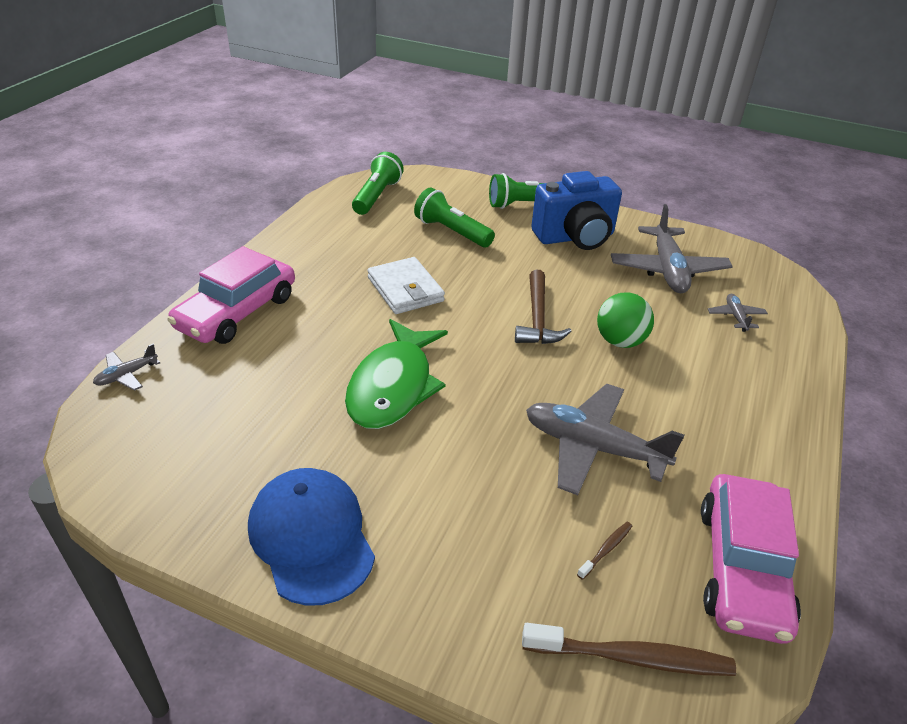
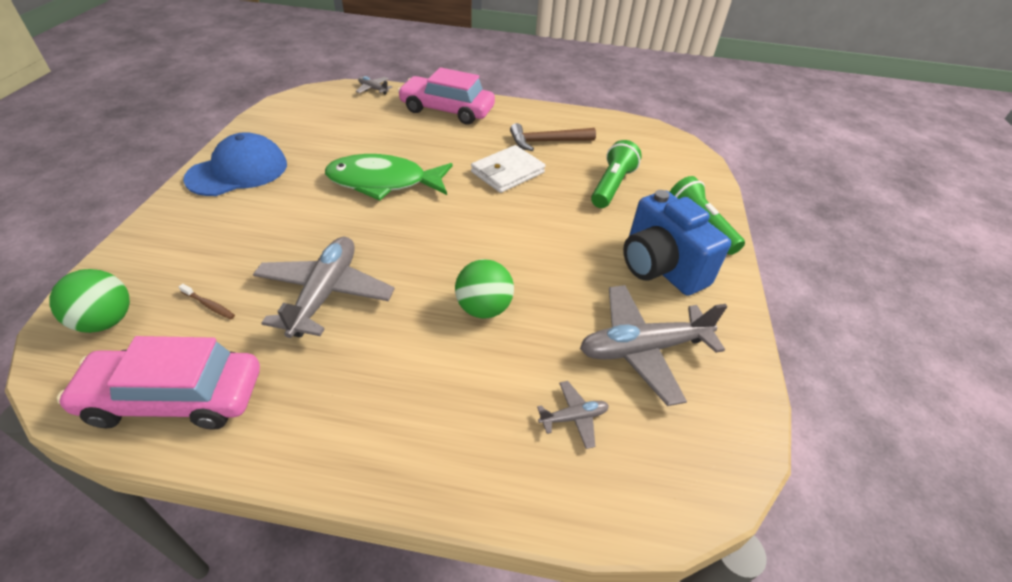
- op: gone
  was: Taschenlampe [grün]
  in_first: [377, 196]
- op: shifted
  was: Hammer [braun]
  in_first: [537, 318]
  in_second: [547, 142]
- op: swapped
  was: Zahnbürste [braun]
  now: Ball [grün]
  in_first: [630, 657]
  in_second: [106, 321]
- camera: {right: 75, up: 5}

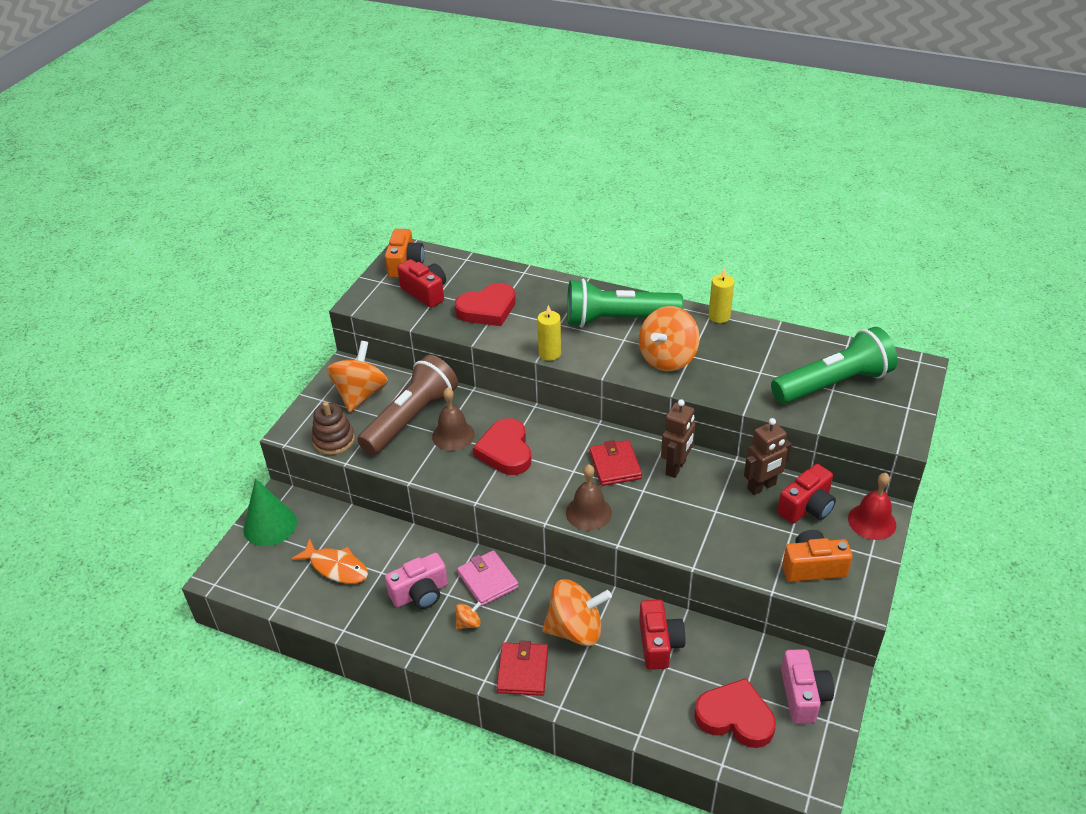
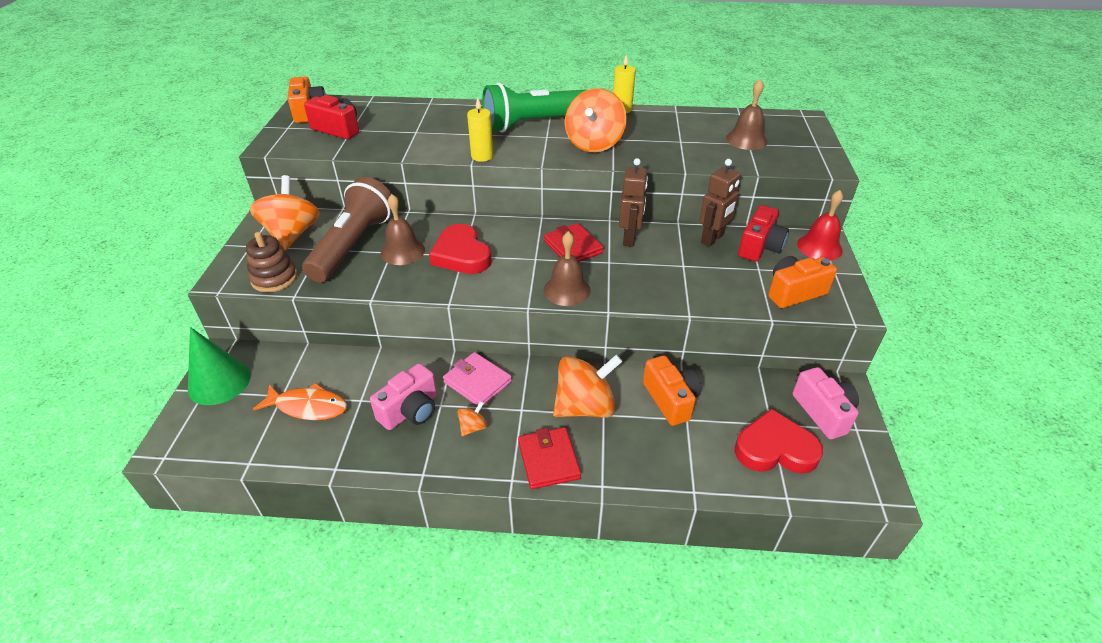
- op: gone
  was: Herz [rot]
  in_first: [487, 309]
- op: swapped
  was: Taschenlampe [grün]
  now: Glocke [braun]
  in_first: [833, 384]
  in_second: [746, 139]
- op: repainted
  was: Kamera [rot]
  now: Kamera [orange]
  in_first: [659, 644]
  in_second: [670, 400]
- camera: {right: -20, up: 0}

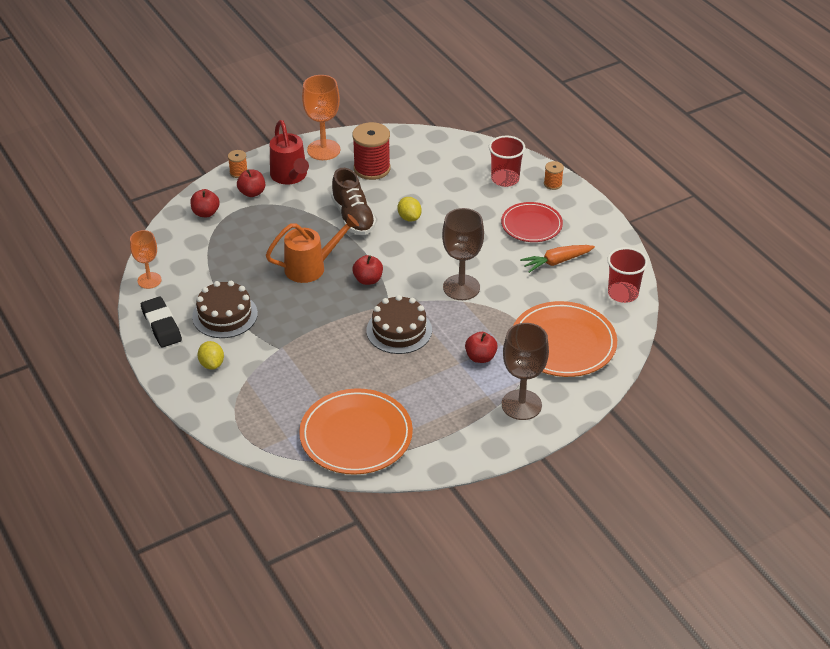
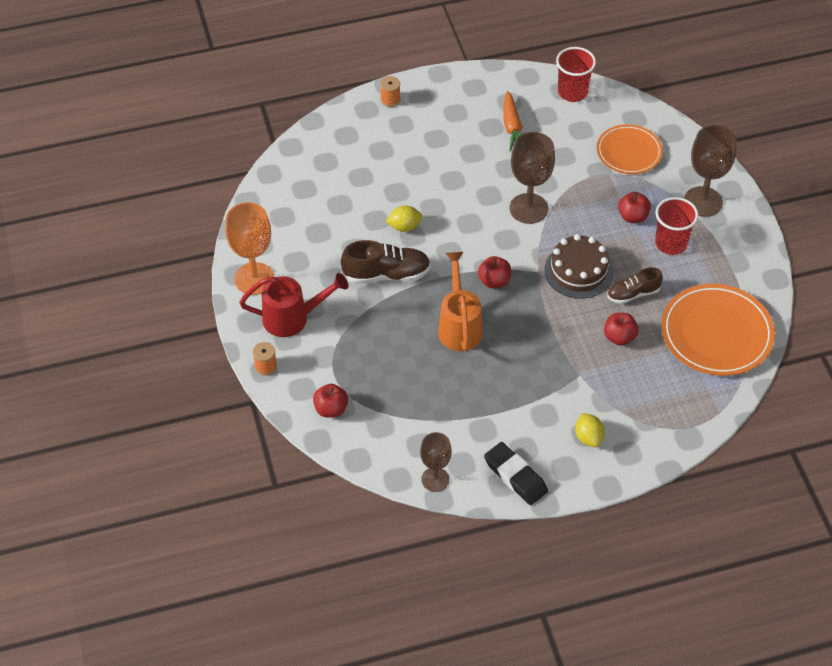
- op: gone
  was: Kuchen [braun]
  in_first: [225, 315]
- op: gone
  was: Garnrolle [rot]
  in_first: [372, 168]
- op: gone
  was: Teller [rot]
  in_first: [531, 225]
- op: new
  now: Schuh [braun]
  in_second: [633, 294]
- op: shifted
  was: Apfel [rot]
  in_first: [252, 193]
  in_second: [619, 337]
- op: shifted
  was: Becher [rot]
  in_first: [505, 179]
  in_second: [671, 243]
- op: repainted
  was: Kelch [orange]
  now: Kelch [braun]
  in_first: [149, 280]
  in_second: [435, 479]
- op: rotated
  was: Radiergummi [schwarz]
  in_first: [161, 325]
  in_second: [515, 476]
  clockwise: 60
- op: rotated
  was: Zitrone [gelb]
  in_first: [212, 364]
  in_second: [588, 437]
  clockwise: 75
- op: scaled
  was: Teller [orange]
  in_first: [563, 343]
  in_second: [629, 152]
  ratio: 0.64
- camera: {right: -75, up: 10}

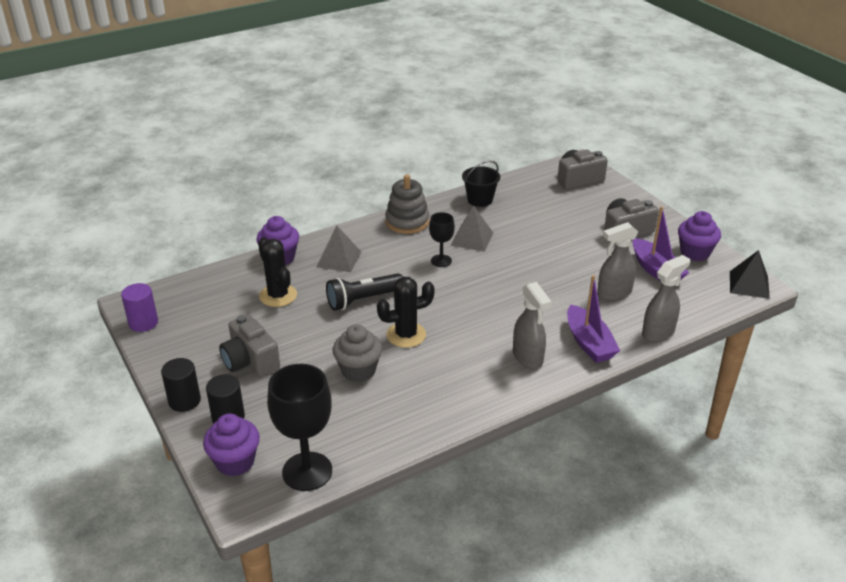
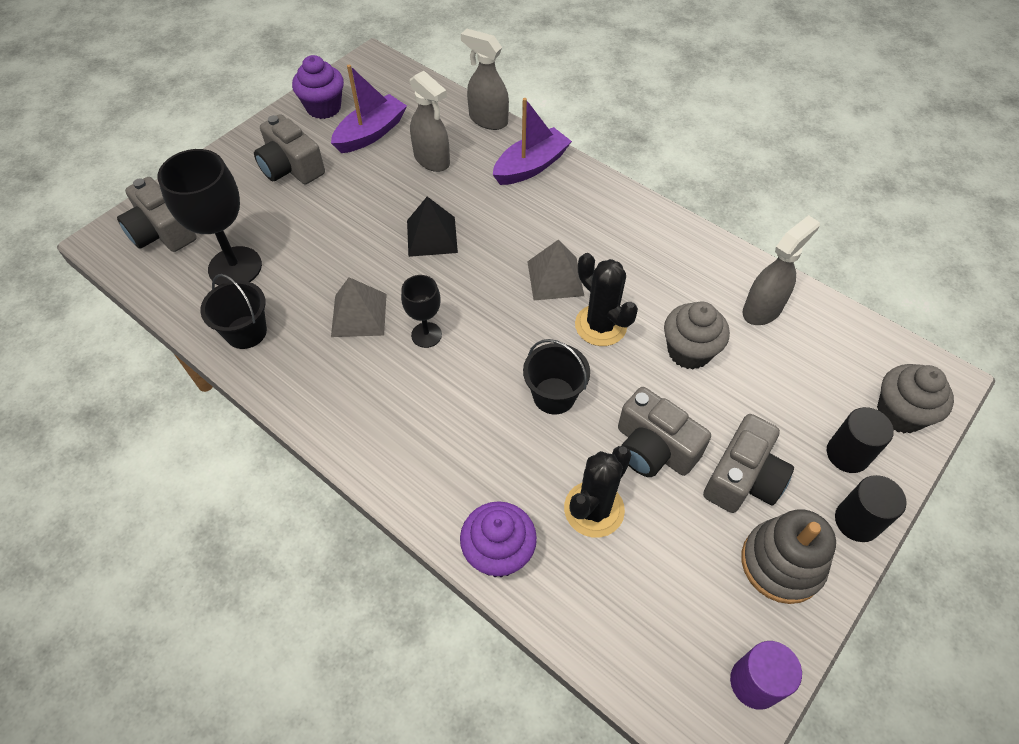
- op: new
  now: Kamera [grau]
  in_second: [653, 448]
- op: shifted
  was: Kelch [schwarz]
  in_first: [307, 471]
  in_second: [235, 267]
- op: shifted
  was: Pyramide [grau]
  in_first: [339, 259]
  in_second: [555, 278]
- op: shifted
  was: Stapelspielzeug [grau]
  in_first: [407, 222]
  in_second: [781, 563]
- op: shifted
  was: Sprühflasche [grau]
  in_first: [528, 357]
  in_second: [762, 309]
- op: shifted
  was: Pyramide [schwarz]
  in_first: [749, 284]
  in_second: [431, 236]
- op: swapped
  was: Taschenlampe [schwarz]
  now: Eimer [schwarz]
  in_first: [363, 300]
  in_second: [554, 396]
- op: repainted
  was: Muffin [lila]
  now: Muffin [grau]
  in_first: [235, 462]
  in_second: [899, 413]
- camera: {right: -110, up: 20}

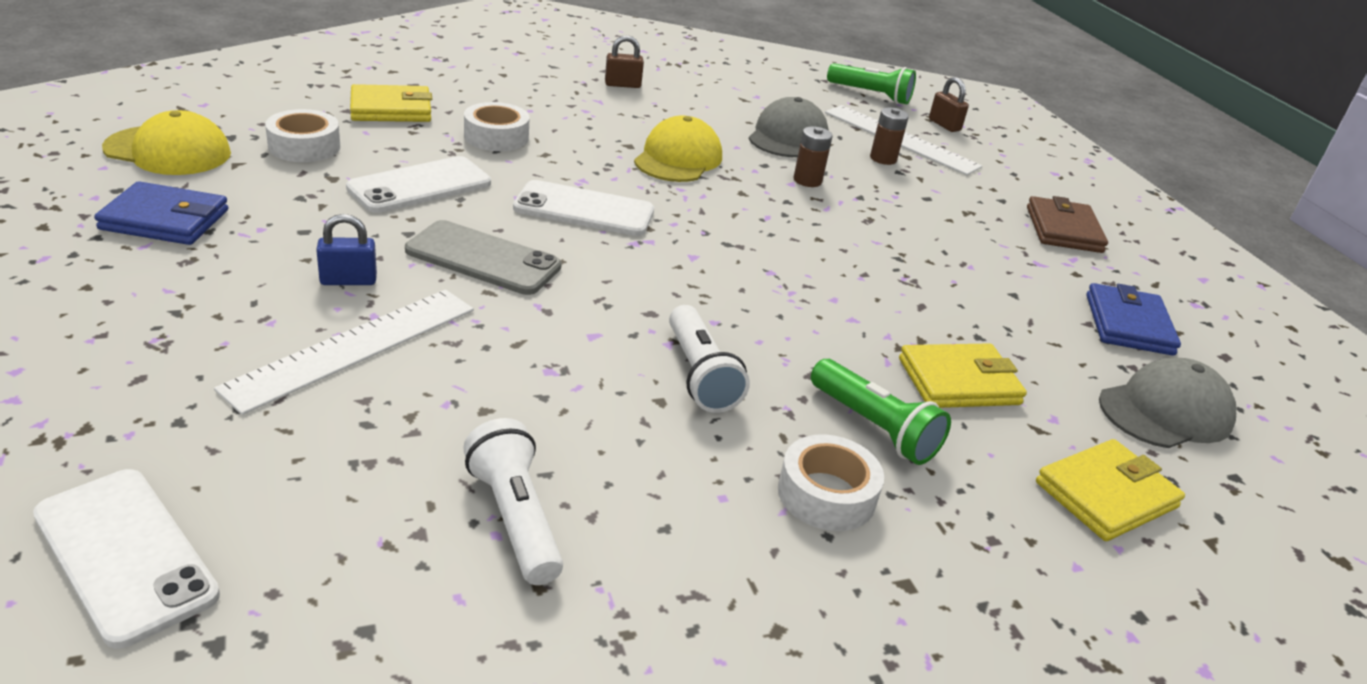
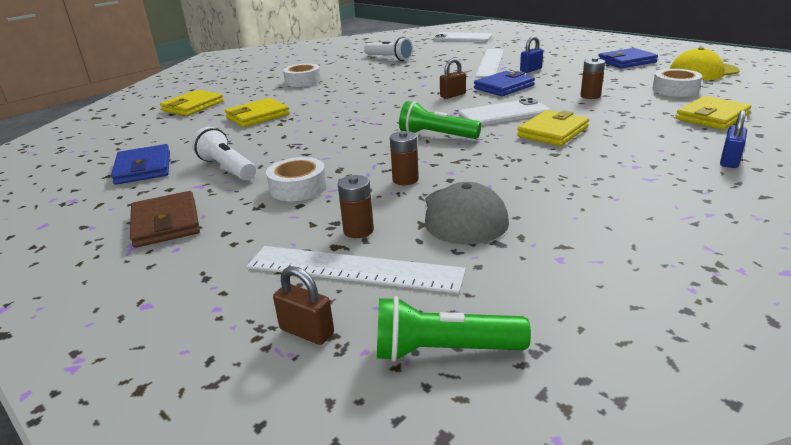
- op: gone
  was: Kappe [gelb]
  in_first: [678, 158]
- op: gone
  was: Kappe [grau]
  in_first: [1165, 411]
- op: new
  now: Geldbörse [gelb]
  in_second: [552, 132]
- op: new
  now: Vorhängeschloss [blau]
  in_second: [729, 161]
- op: shifted
  was: Klebeband [weiß]
  in_first: [496, 137]
  in_second: [298, 187]
- op: shifted
  was: Vorhängeschloss [braun]
  in_first: [622, 85]
  in_second: [453, 95]
- op: shifted
  was: Taschenlampe [weiß]
  in_first: [699, 375]
  in_second: [227, 168]
- op: shifted
  was: Taschenlampe [grün]
  in_first: [874, 427]
  in_second: [436, 135]
- op: swapped
  was: Handy [weiß]
  now: Batterie [braun]
  in_first: [420, 185]
  in_second: [590, 96]
- op: swapped
  was: Handy [grau]
  now: Geldbörse [blau]
  in_first: [483, 259]
  in_second: [504, 87]
- camera: {right: 160, up: -5}

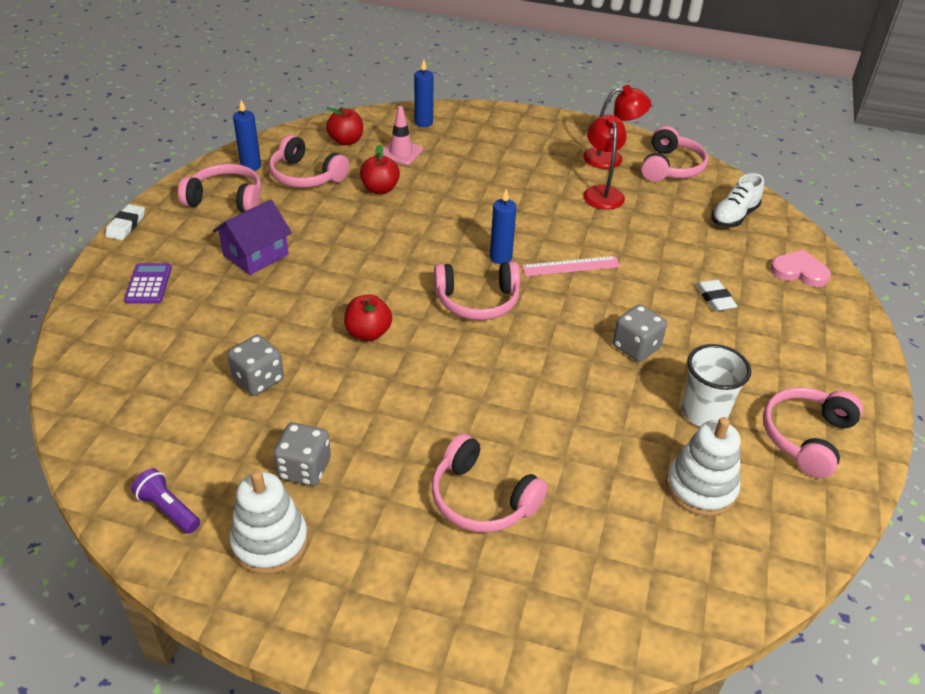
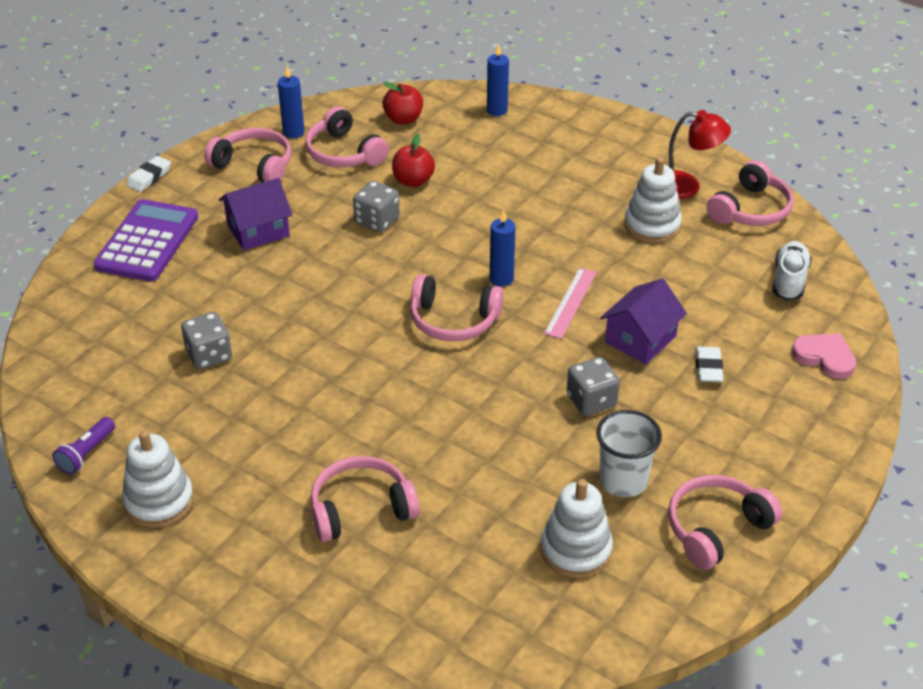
- op: gone
  was: Apfel [rot]
  in_first: [368, 333]
- op: gone
  was: Leitkegel [rosa]
  in_first: [401, 152]
- op: new
  now: Haus [lila]
  in_second: [640, 339]
- op: shifted
  was: Spielwürfel [grau]
  in_first: [304, 468]
  in_second: [377, 221]
- op: swapped
  was: Lampe [rot]
  now: Stapelspielzeug [weiß]
  in_first: [601, 192]
  in_second: [652, 225]
- op: rotated
  was: Taschenlampe [lila]
  in_first: [168, 509]
  in_second: [86, 453]
  clockwise: -120
- op: rotated
  was: Kopfhörer [rosa]
  in_first: [482, 498]
  in_second: [361, 509]
  clockwise: 105
- op: rotated
  was: Lineal [rosa]
  in_first: [571, 266]
  in_second: [571, 302]
  clockwise: -75
- op: rotated
  was: Schuh [weiß]
  in_first: [734, 216]
  in_second: [789, 280]
  clockwise: 135
- op: scaled
  was: Taschenrechner [lila]
  in_first: [148, 284]
  in_second: [147, 242]
  ratio: 1.89
- camera: {right: 20, up: 0}

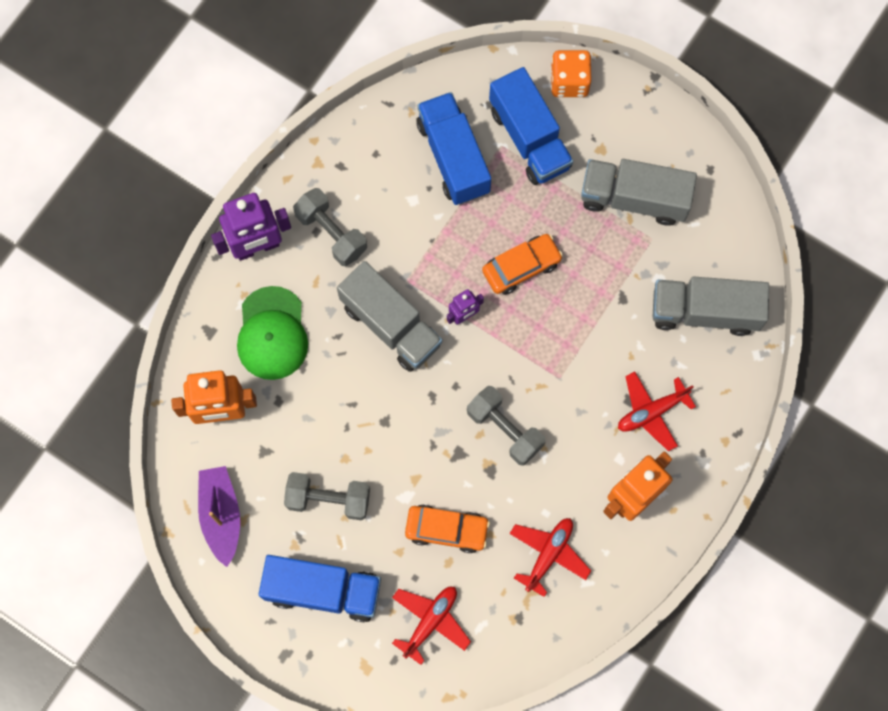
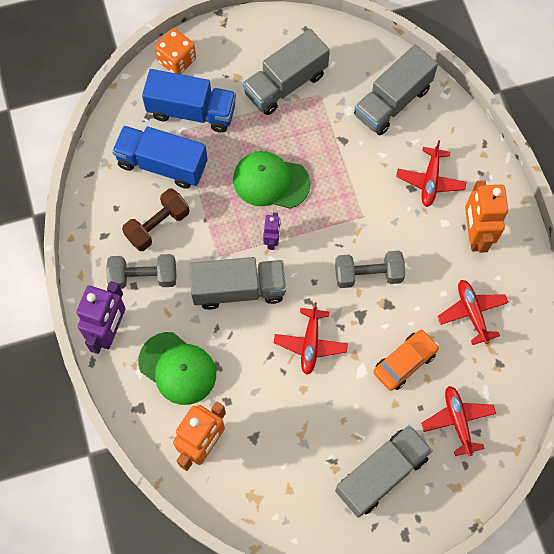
- op: gone
  was: Boot [lila]
  in_first: [221, 515]
- op: gone
  was: Hantel [grau]
  in_first: [328, 499]
- op: new
  now: Hantel [braun]
  in_second: [157, 225]
- op: new
  now: Flugzeug [rot]
  in_second: [310, 344]
- op: swapped
  was: Auto [orange]
  now: Kappe [grün]
  in_first: [521, 267]
  in_second: [271, 181]
- op: repainted
  was: Lastwagen [blau]
  now: Lastwagen [grau]
  in_first: [323, 590]
  in_second: [381, 474]
- camera: {right: -50, up: -5}

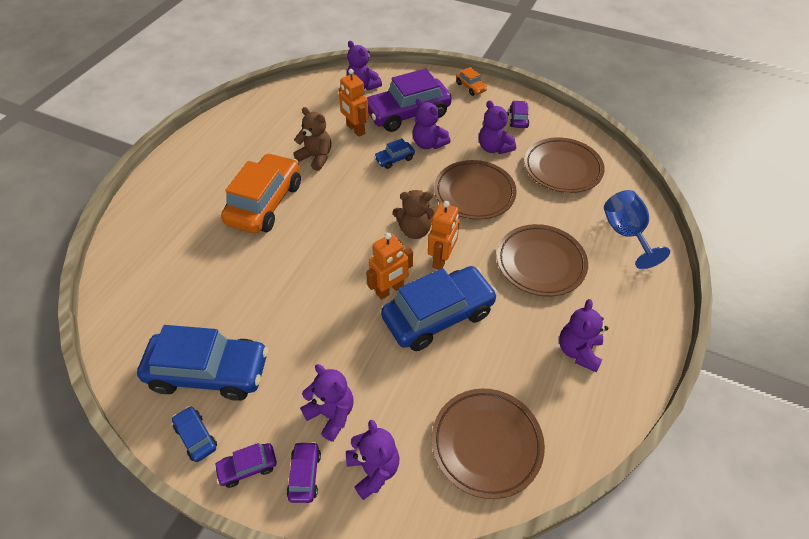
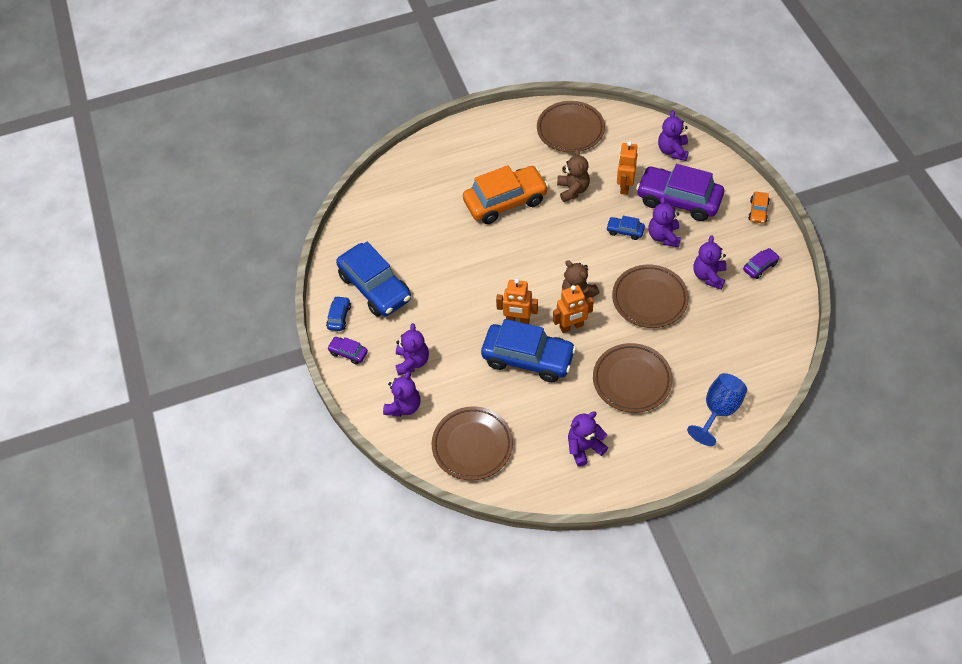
- op: gone
  was: Auto [lila]
  in_first: [305, 475]
- op: shifted
  was: Teller [braun]
  in_first: [562, 168]
  in_second: [570, 130]
- camera: {right: 50, up: 5}

